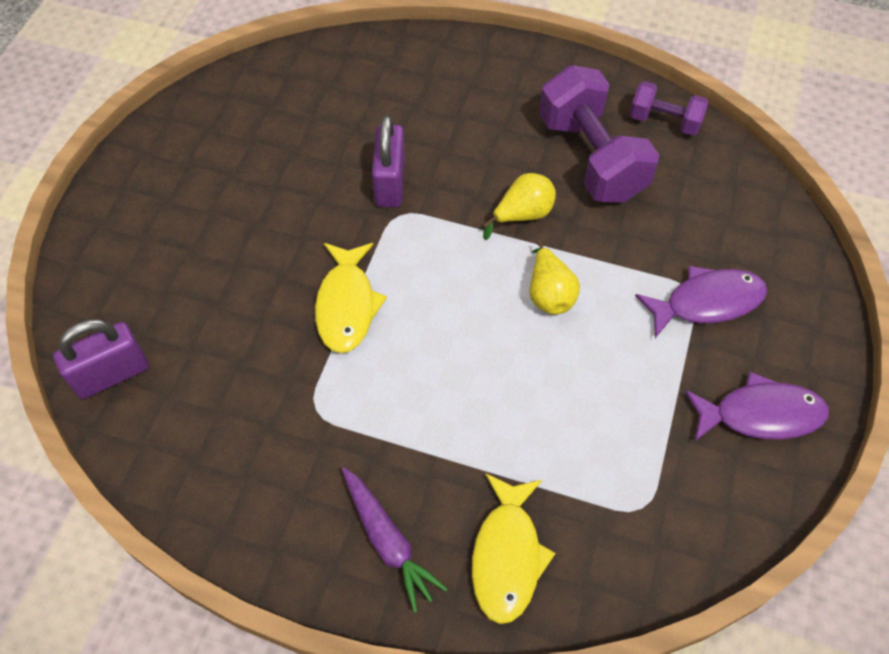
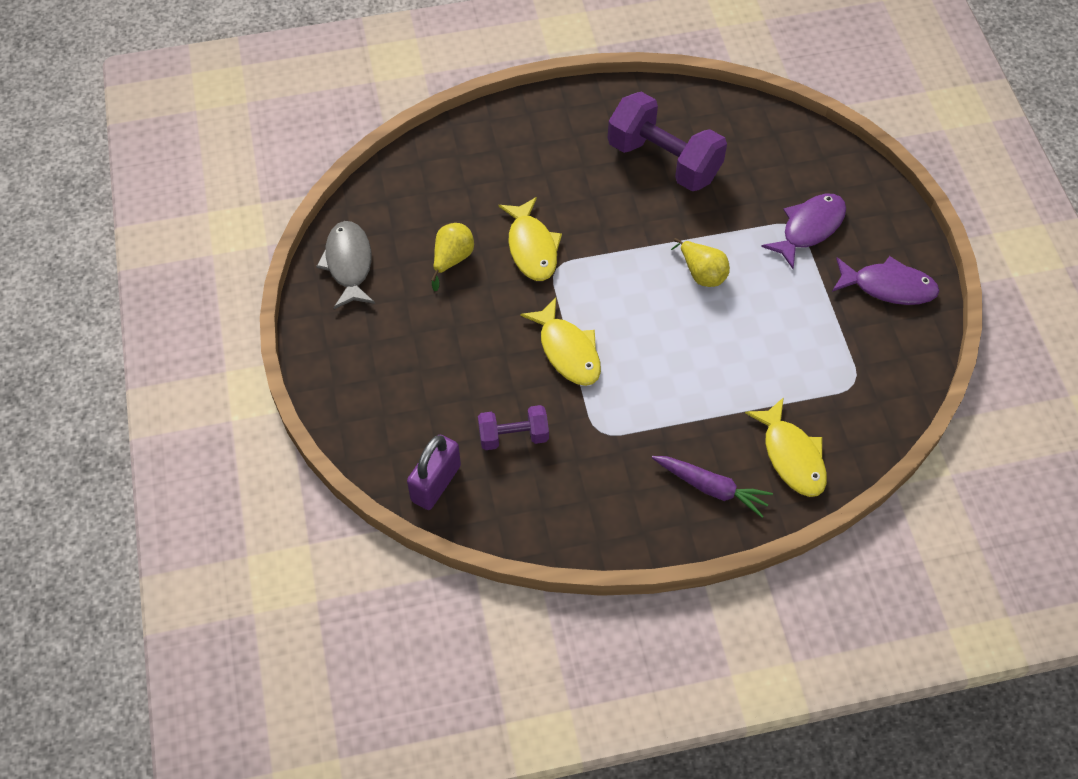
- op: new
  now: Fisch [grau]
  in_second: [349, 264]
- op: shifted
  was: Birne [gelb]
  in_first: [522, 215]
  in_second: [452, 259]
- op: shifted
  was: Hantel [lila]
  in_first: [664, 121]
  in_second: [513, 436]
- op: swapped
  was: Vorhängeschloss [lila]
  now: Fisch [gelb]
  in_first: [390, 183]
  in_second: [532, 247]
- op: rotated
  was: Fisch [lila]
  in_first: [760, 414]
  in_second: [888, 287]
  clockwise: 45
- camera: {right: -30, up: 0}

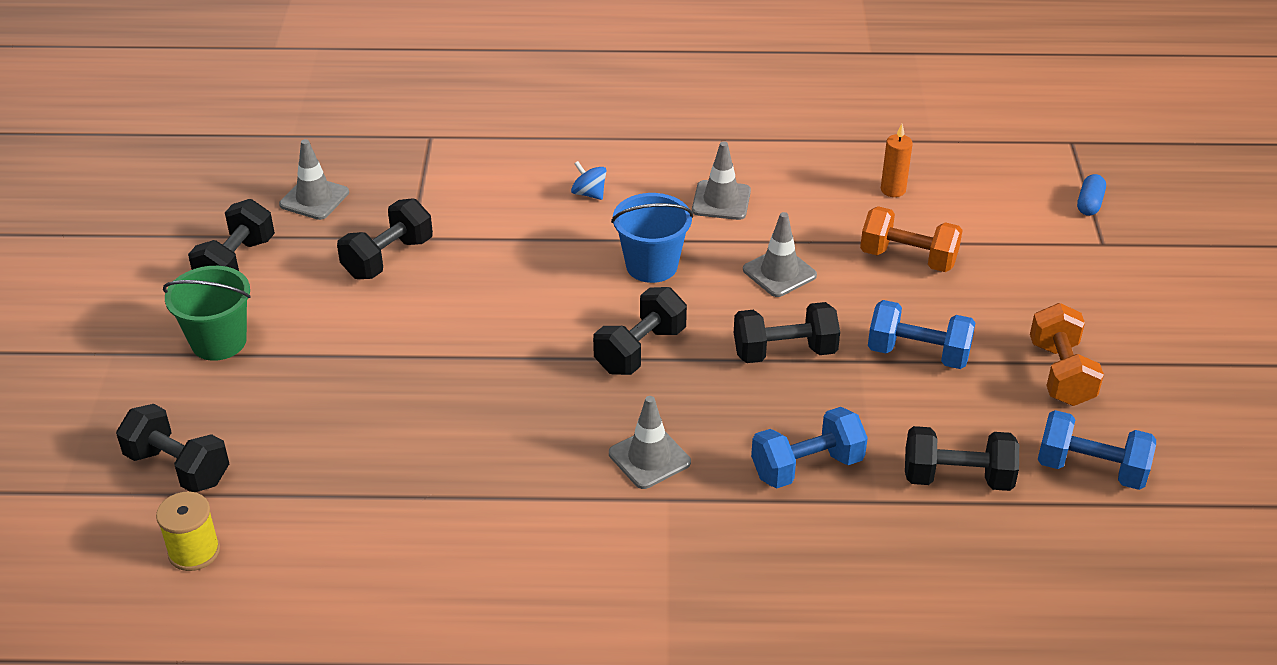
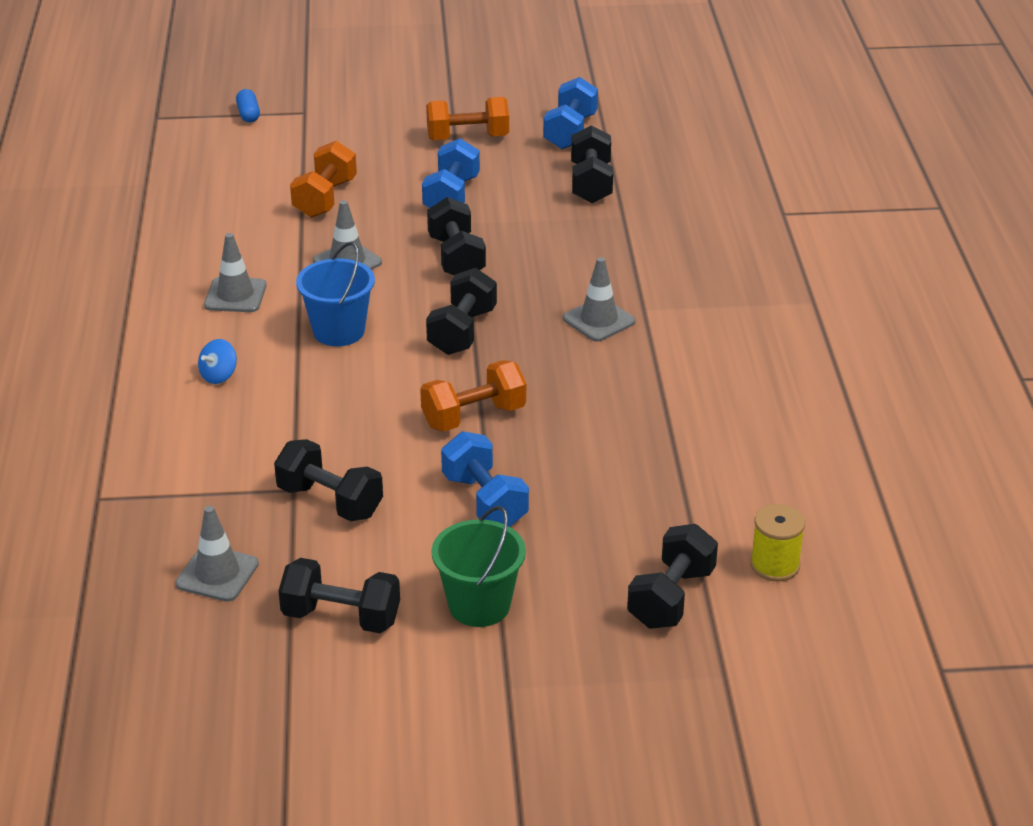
- op: gone
  was: Kerze [orange]
  in_first: [893, 190]
- op: new
  now: Hantel [orange]
  in_second: [474, 416]
- op: shifted
  was: Hantel [blau]
  in_first: [807, 467]
  in_second: [484, 501]
- op: rotated
  was: Hantel [schwarz]
  in_first: [640, 350]
  in_second: [462, 331]
  clockwise: 75
- op: rotated
  was: Kapsel [blau]
  in_first: [1089, 203]
  in_second: [248, 114]
  clockwise: 60
- camera: {right: -95, up: -5}

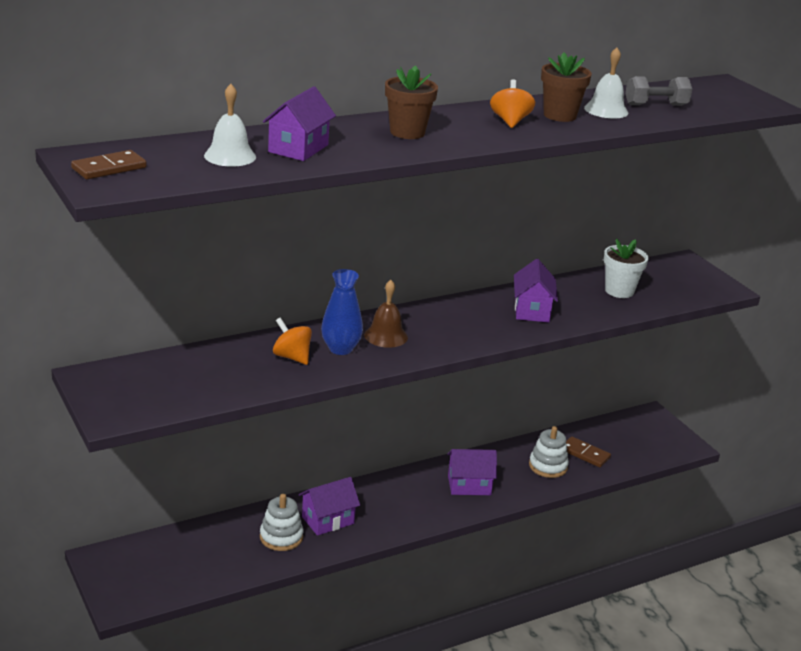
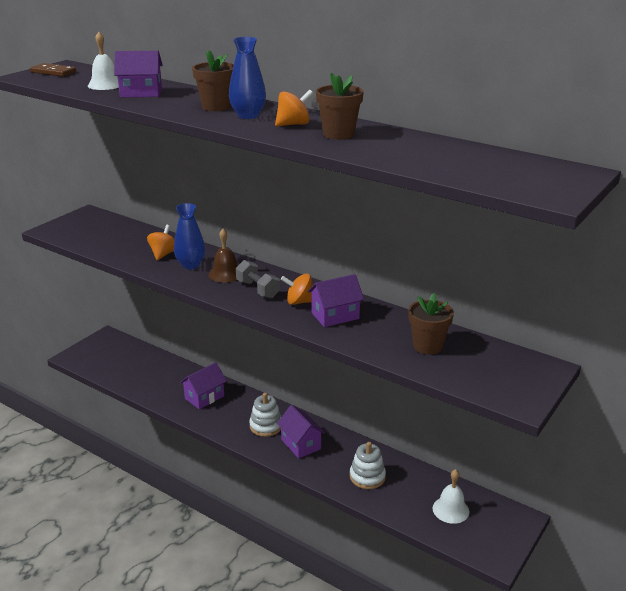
- op: gone
  was: Dominostein [braun]
  in_first: [585, 454]
- op: new
  now: Vase [blau]
  in_second: [248, 116]
- op: new
  now: Kreisel [orange]
  in_second: [300, 302]
- op: shifted
  was: Stapelspielzeug [weiß]
  in_first: [281, 537]
  in_second: [266, 426]
- op: shifted
  was: Glocke [weiß]
  in_first: [606, 110]
  in_second: [450, 509]
- op: shifted
  was: Hantel [grau]
  in_first: [656, 105]
  in_second: [257, 289]
- op: repainted
  was: Blumentopf [weiß]
  now: Blumentopf [braun]
  in_first: [619, 291]
  in_second: [427, 346]
- op: rotated
  was: Haus [lila]
  in_first: [328, 520]
  in_second: [204, 397]
  clockwise: -75
- camera: {right: 65, up: 0}

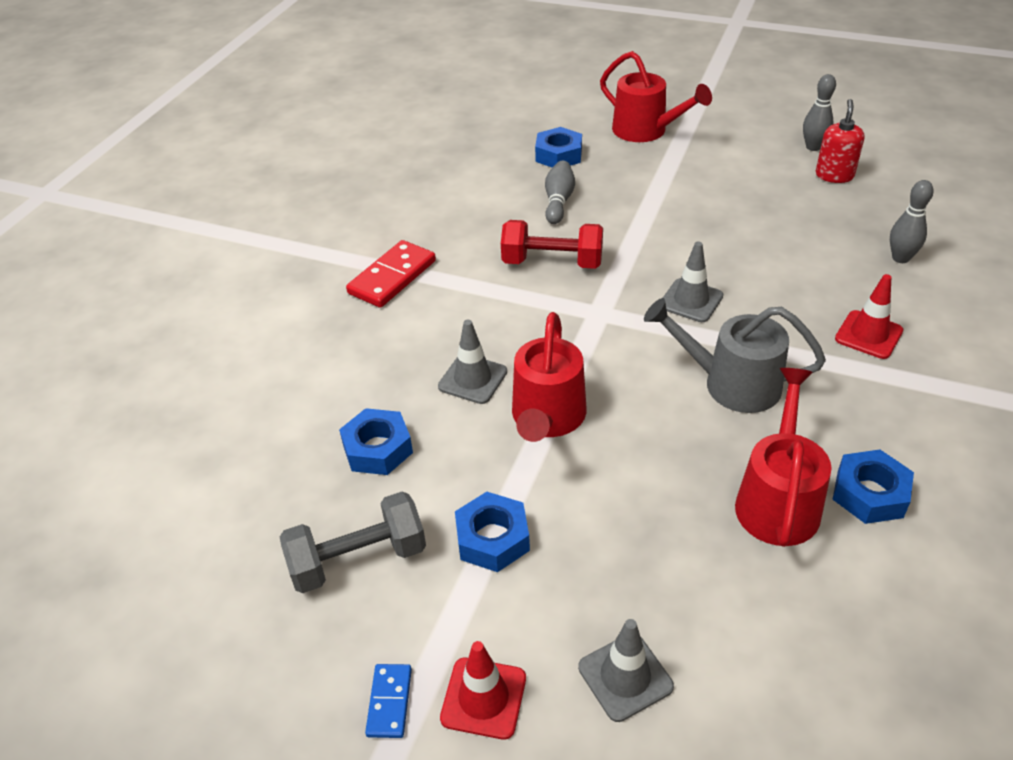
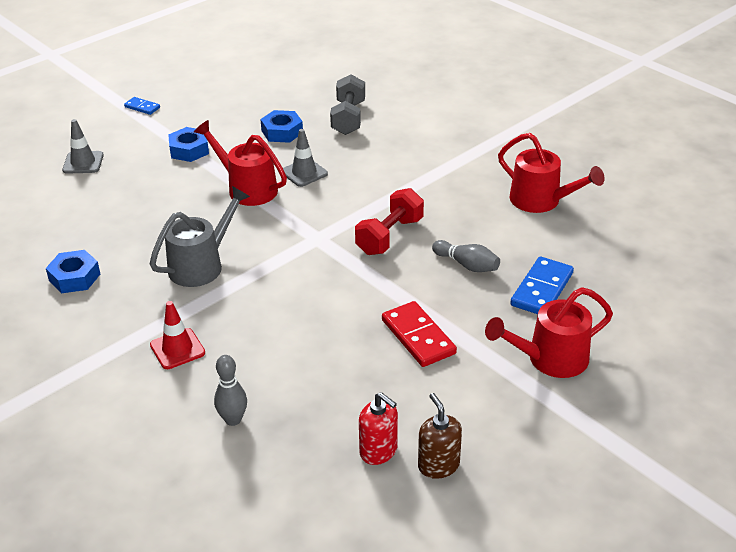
- op: gone
  was: Leitkegel [rot]
  in_first: [483, 698]
- op: gone
  was: Leitkegel [grau]
  in_first: [691, 301]
- op: shifted
  was: Hantel [grau]
  in_first: [358, 559]
  in_second: [348, 118]
- op: shifted
  was: Dominostein [rot]
  in_first: [392, 277]
  in_second: [418, 337]
- op: shifted
  was: Gießkanne [rot]
  in_first: [778, 499]
  in_second: [541, 201]
- op: swapped
  was: Sechskantmutter [blau]
  now: Dominostein [blau]
  in_first: [558, 155]
  in_second: [541, 289]
- op: swapped
  was: Bowlingkegel [grau]
  now: Seifenspender [braun]
  in_first: [813, 147]
  in_second: [438, 465]
- camera: {right: 115, up: -5}

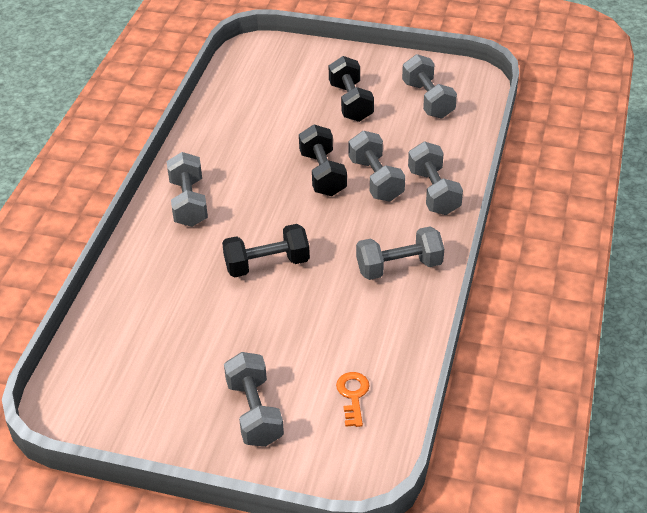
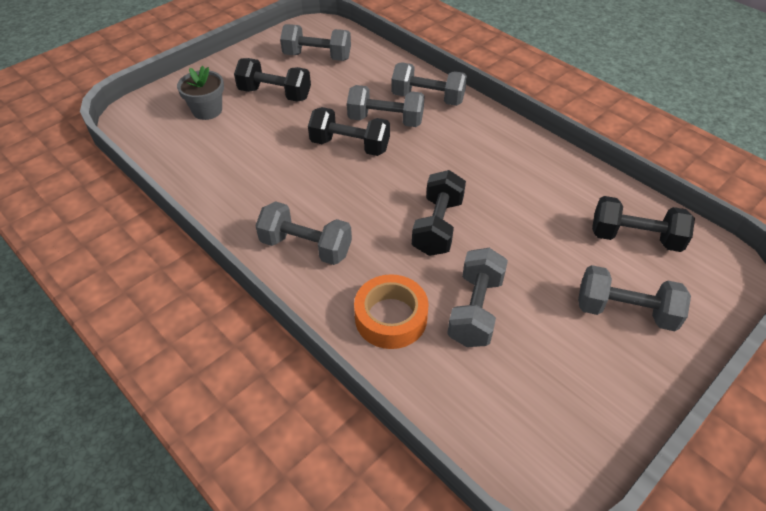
- op: new
  now: Blumentopf [grau]
  in_second: [207, 110]
- op: new
  now: Klebeband [orange]
  in_second: [391, 317]
- op: shifted
  was: Hantel [grau]
  in_first: [399, 267]
  in_second: [475, 310]
- op: swapped
  was: Schlüssel [orange]
  now: Hantel [schwarz]
  in_first: [353, 395]
  in_second: [635, 238]
- camera: {right: -60, up: 5}

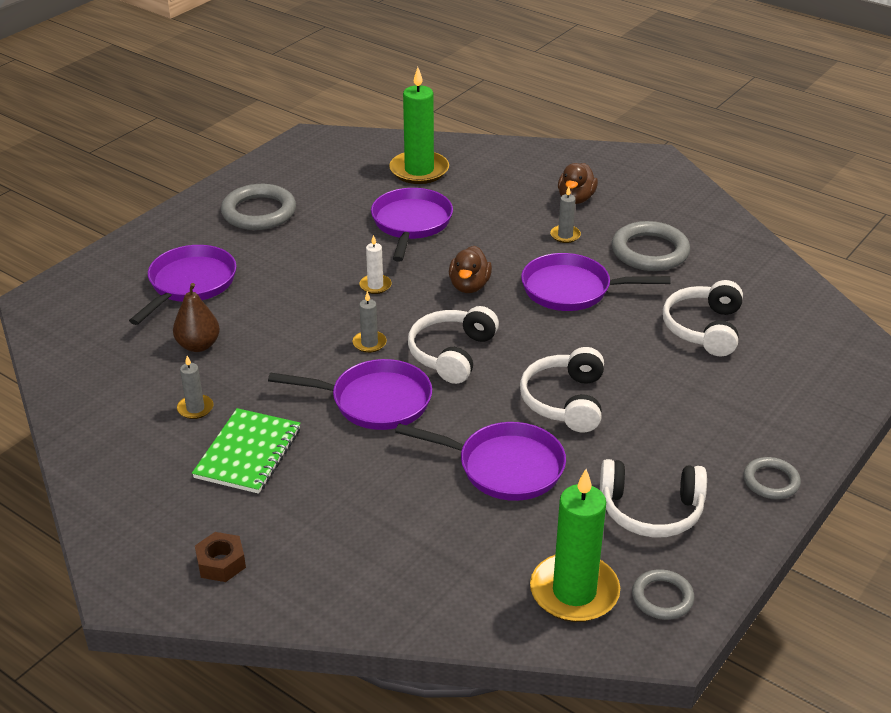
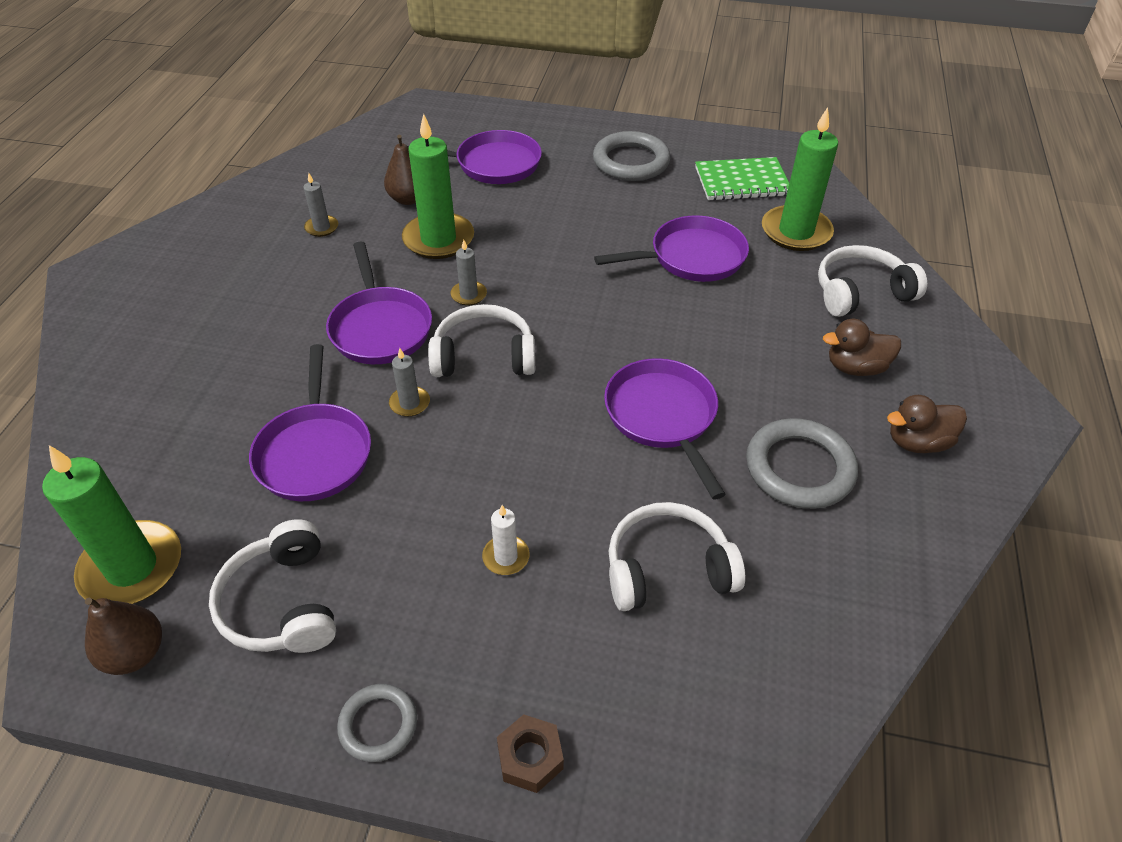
- op: new
  now: Kerze [grün]
  in_second: [438, 239]
- op: shifted
  was: Notizbuch [grün]
  in_first: [248, 453]
  in_second: [742, 181]
- op: shifted
  was: Sechskantmutter [braun]
  in_first: [221, 563]
  in_second: [530, 758]
- op: shifted
  was: Kerze [weiß]
  in_first: [375, 286]
  in_second: [506, 557]
- op: shifted
  was: Ente [braun]
  in_first: [469, 286]
  in_second: [917, 442]
- op: shifted
  was: Kopfhörer [weiß]
  in_first: [565, 401]
  in_second: [860, 292]
- op: shifted
  was: Kerze [grau]
  in_first: [565, 235]
  in_second: [409, 403]
- op: swapped
  was: Ring [grau]
  now: Birne [braun]
  in_first: [662, 597]
  in_second: [135, 653]
- camera: {right: 65, up: 10}

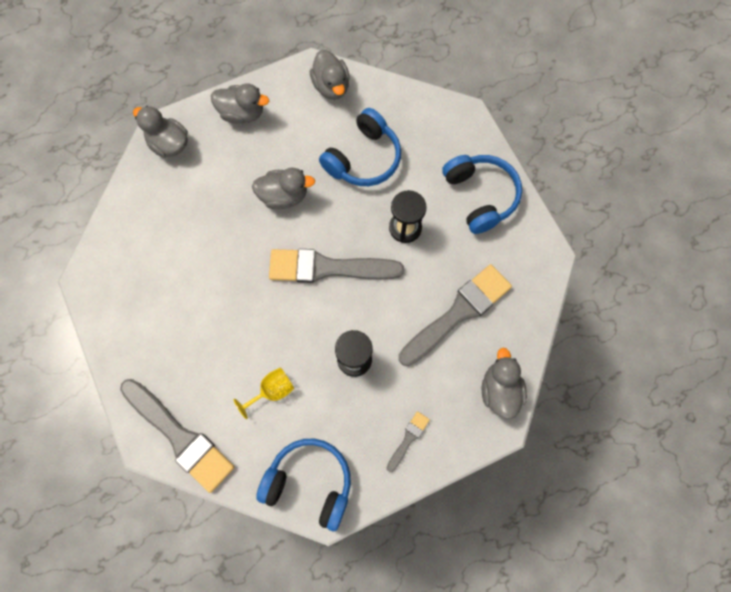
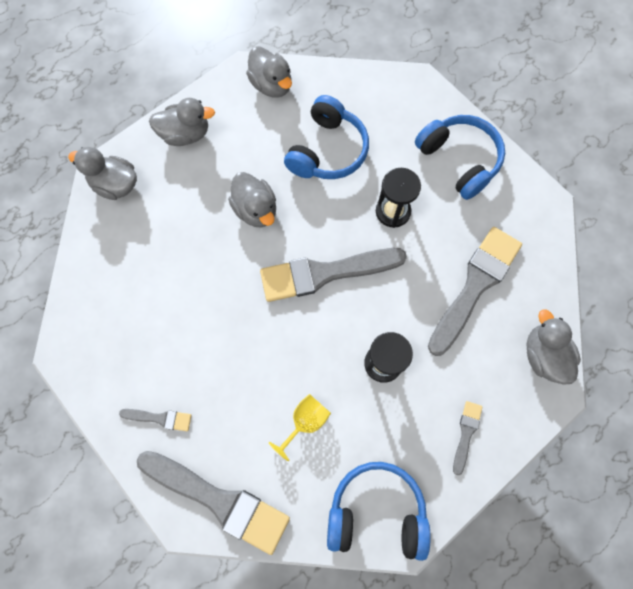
- op: new
  now: Pinsel [grau]
  in_second: [160, 418]
- op: rotated
  was: Ente [grau]
  in_first: [284, 196]
  in_second: [256, 210]
  clockwise: 75
- camera: {right: -15, up: 0}

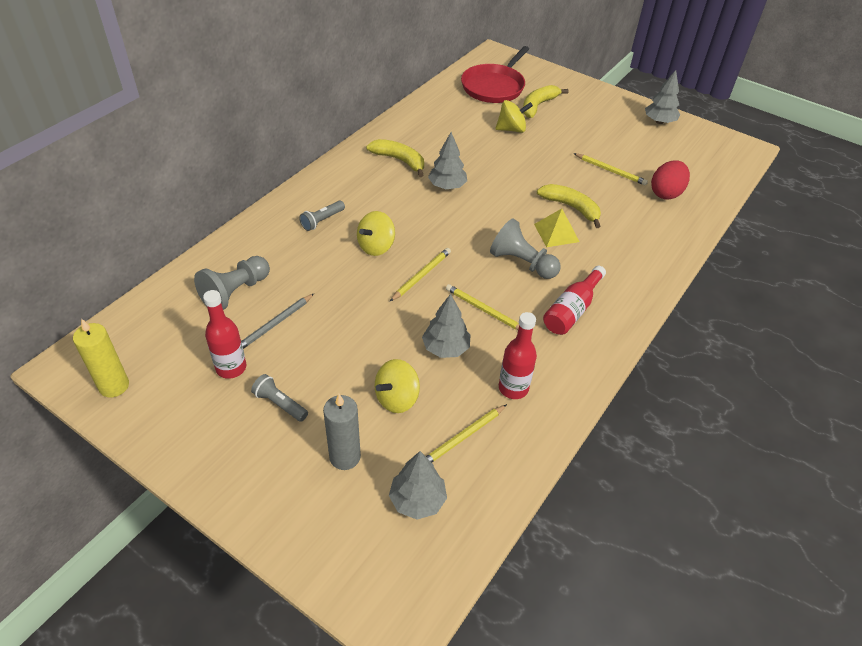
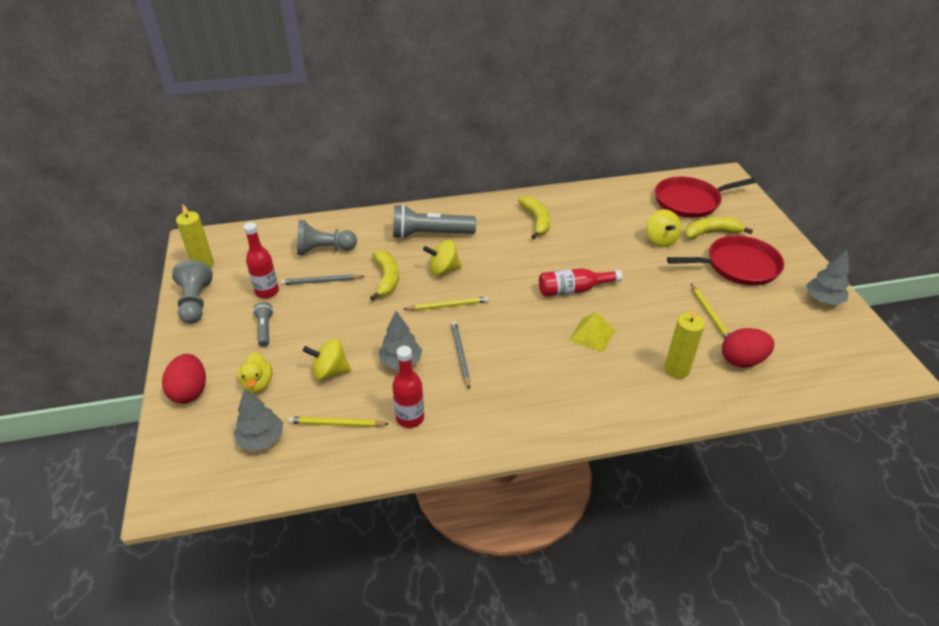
- op: gone
  was: Baum [grau]
  in_first: [447, 186]
- op: new
  now: Ei [rot]
  in_second: [190, 391]
- op: new
  now: Kerze [gelb]
  in_second: [676, 370]
- op: new
  now: Pfanne [rot]
  in_second: [738, 266]
- op: shifted
  was: Bauer [grau]
  in_first: [522, 263]
  in_second: [195, 303]
- op: shifted
  was: Banane [gelb]
  in_first: [571, 207]
  in_second: [386, 278]
- op: shifted
  was: Flasche [rot]
  in_first: [572, 310]
  in_second: [573, 290]
- op: swapped
  was: Kerze [grau]
  now: Ente [gelb]
  in_first: [345, 457]
  in_second: [258, 384]
- op: repainted
  was: Bleistift [gelb]
  now: Bleistift [grau]
  in_first: [484, 310]
  in_second: [460, 355]
- op: rotated
  was: Kreisel [gelb]
  in_first: [511, 129]
  in_second: [660, 240]
  clockwise: 45
- op: scaled
  was: Taschenlampe [grau]
  in_first: [322, 220]
  in_second: [430, 234]
  ratio: 1.99
- camera: {right: 45, up: -5}

